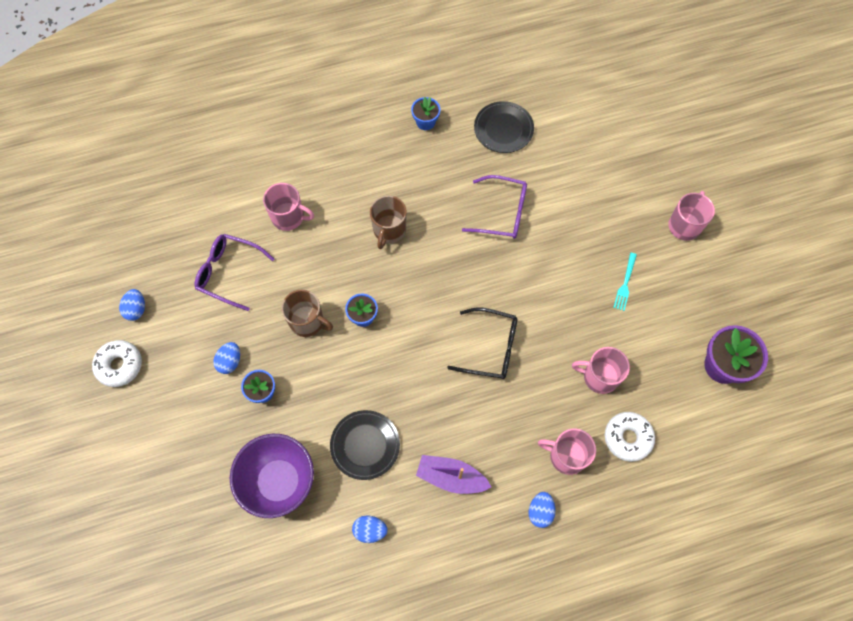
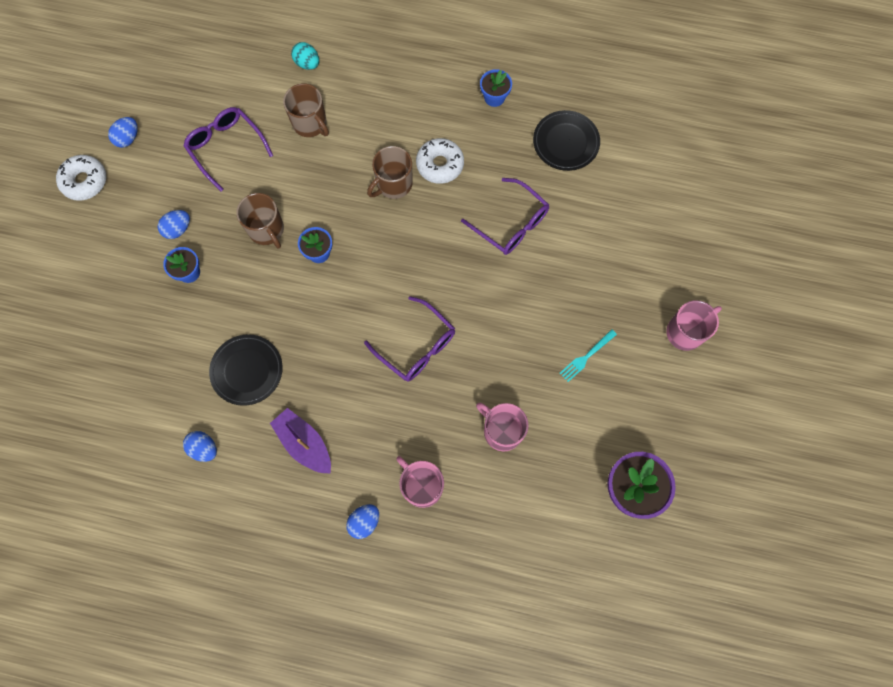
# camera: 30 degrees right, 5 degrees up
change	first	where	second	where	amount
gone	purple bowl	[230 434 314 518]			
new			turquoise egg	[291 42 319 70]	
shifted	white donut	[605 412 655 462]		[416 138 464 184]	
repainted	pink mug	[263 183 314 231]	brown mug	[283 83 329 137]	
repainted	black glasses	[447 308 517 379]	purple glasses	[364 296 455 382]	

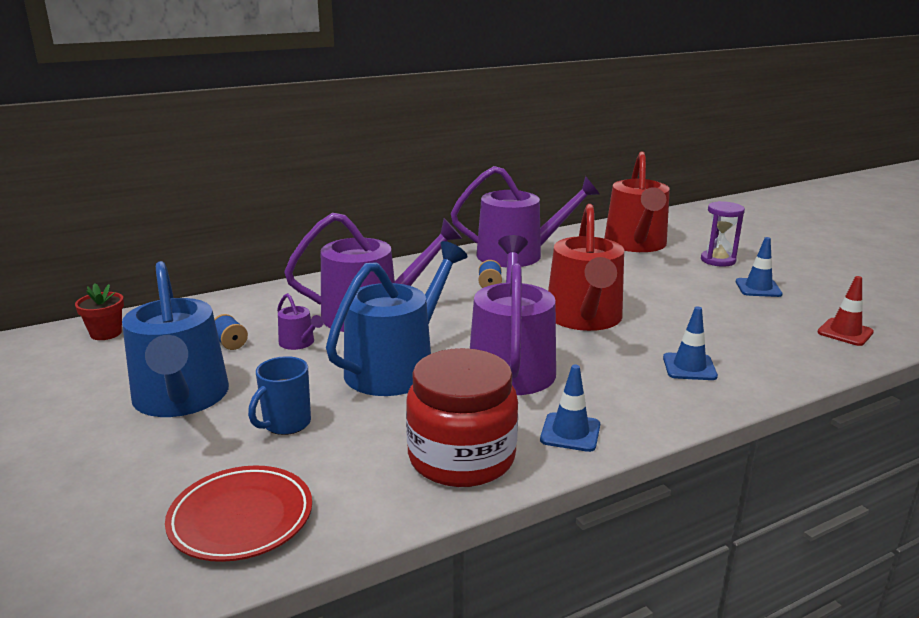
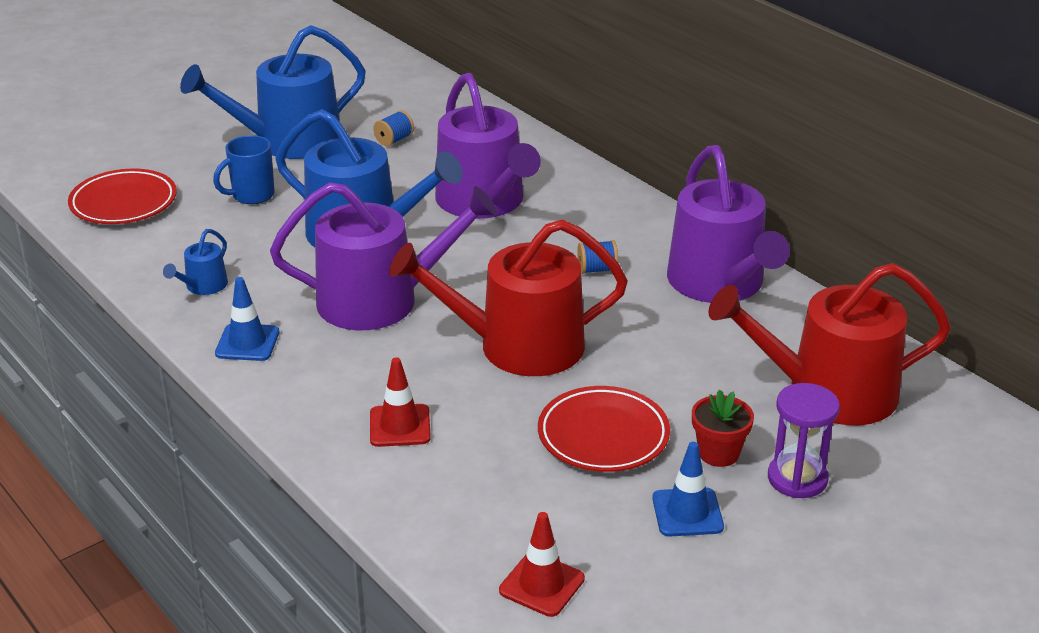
# camera: 80 degrees right, 10 degrees up
change	first	where	second	where	amount
gone	purple watering can	[277 293 324 350]			
new			red plate	[538 386 670 472]	
shifted	red flower pot	[75 283 124 340]		[692 389 754 467]	
swapped	red jar	[406 348 518 487]	blue watering can	[163 229 228 295]	
repainted	blue traffic cone	[663 306 718 380]	red traffic cone	[370 357 431 447]	
rotated	blue mug	[248 356 311 435]		[213 135 275 204]	60 degrees counterclockwise

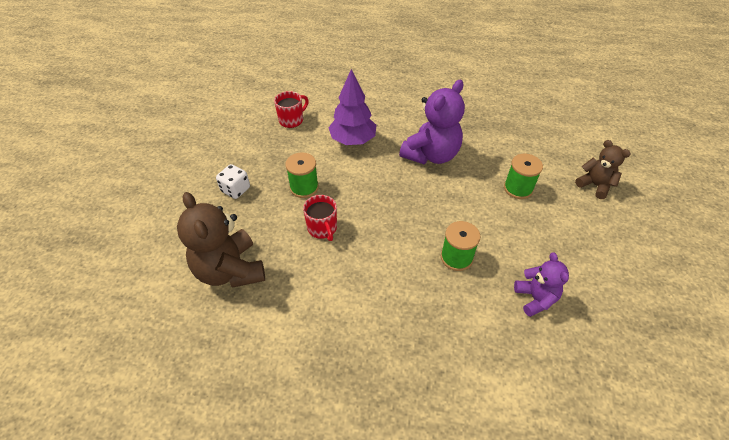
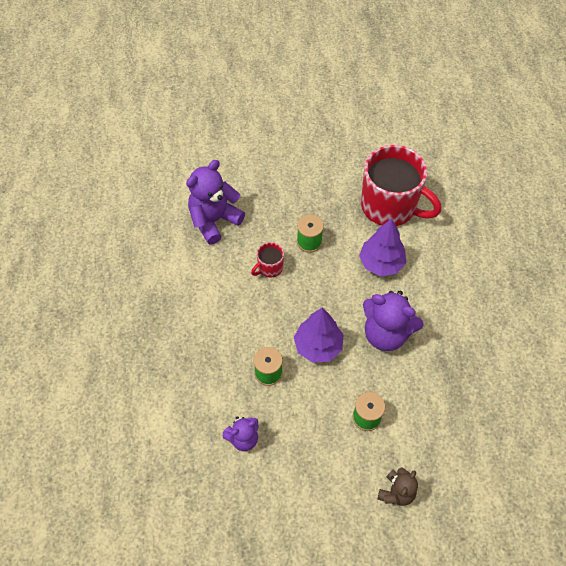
# camera: 75 degrees right, 10 degrees up
change	first	where	second	where	amount
gone	white dice	[216 164 250 199]			
new			purple tree	[294 308 344 363]	
repainted	brown teddy bear	[177 192 265 288]	purple teddy bear	[186 160 245 244]	
scaled	red mug	[274 91 309 128]		[361 145 442 226]	x2.31

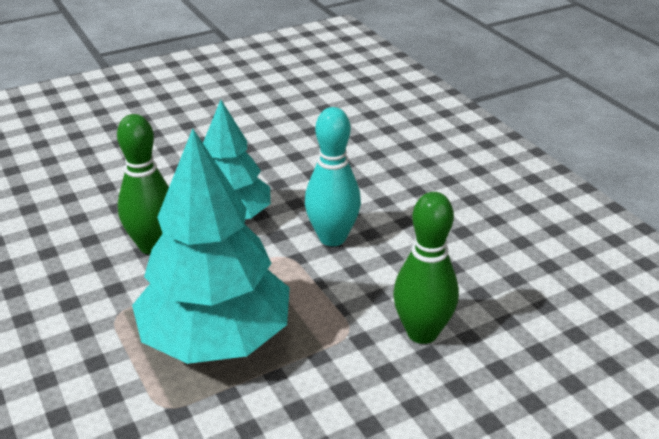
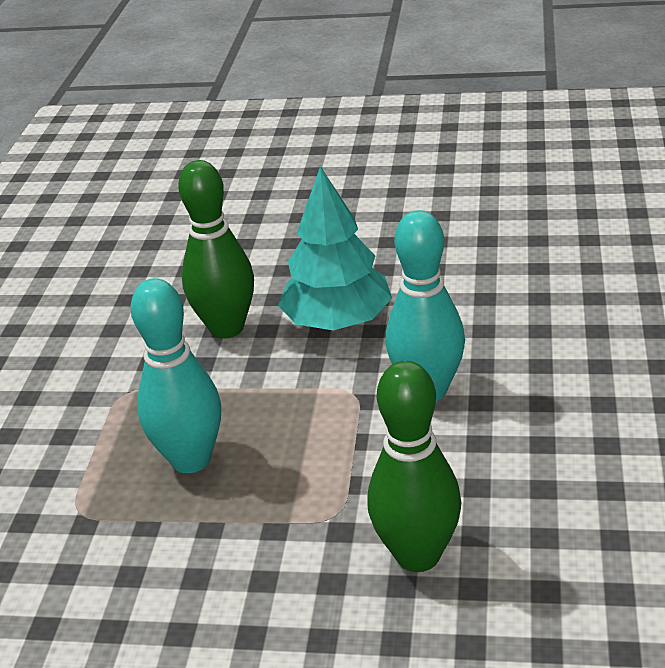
# camera: 40 degrees right, 0 degrees up
change	first	where	second	where	amount
swapped	turquoise tree	[132 129 290 364]	turquoise bowling pin	[131 278 221 473]	

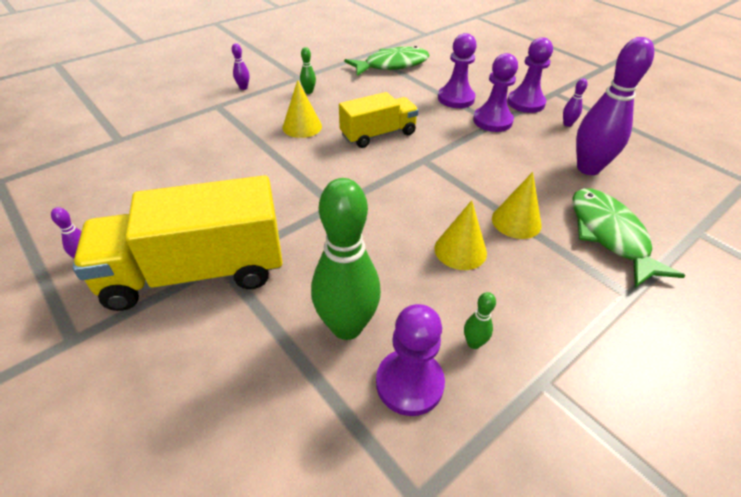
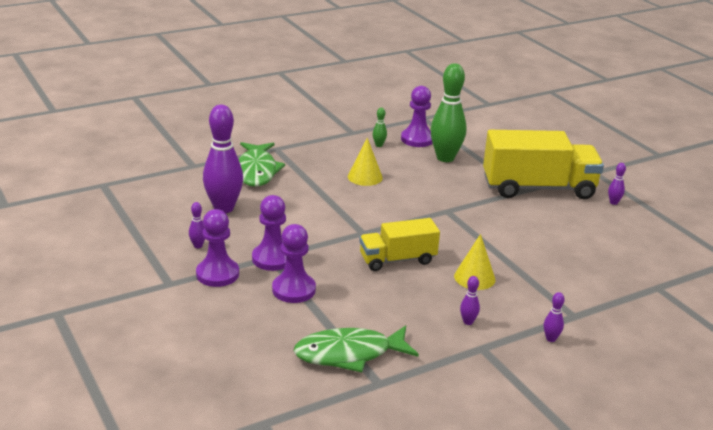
# camera: 170 degrees left, 15 degrees down
change	first	where	second	where	amount
gone	yellow cone	[492 172 542 239]			
repainted	green bowling pin	[300 47 316 94]	purple bowling pin	[460 276 480 325]	

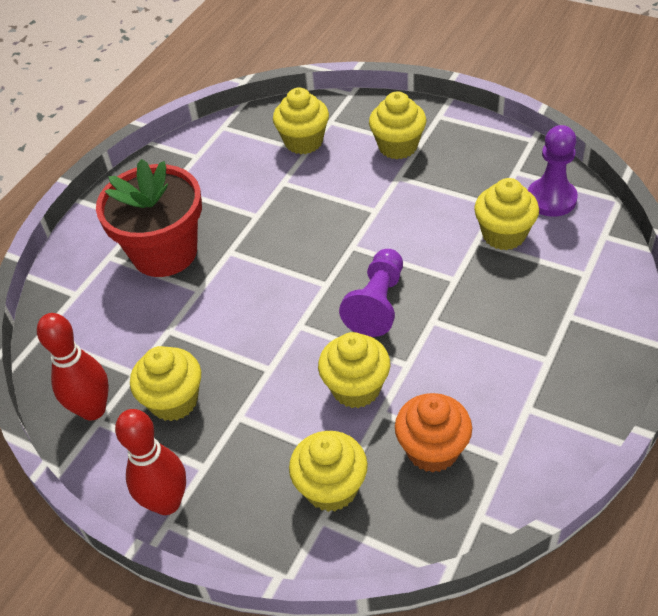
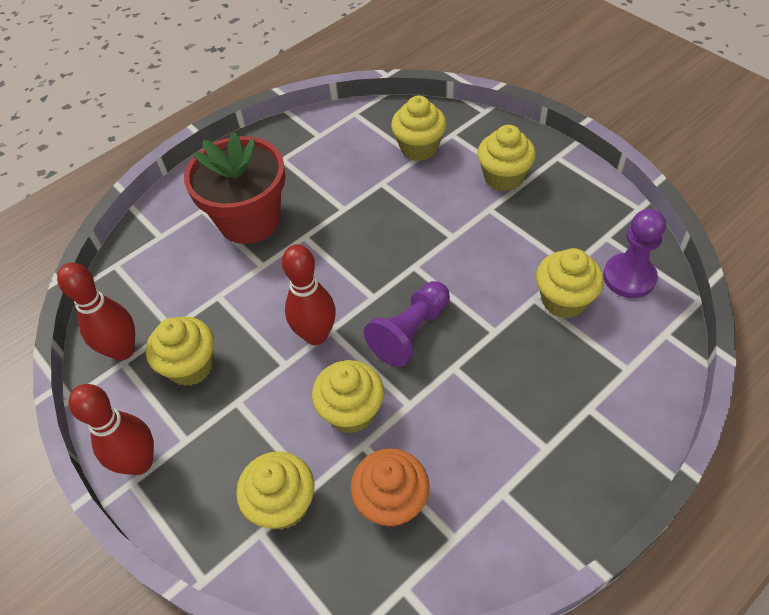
# camera: 20 degrees right, 5 degrees up
change	first	where	second	where	amount
new			red bowling pin	[282 245 336 345]	

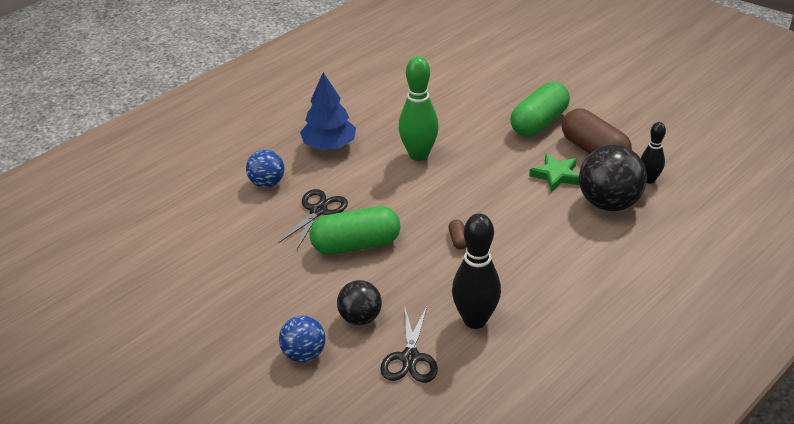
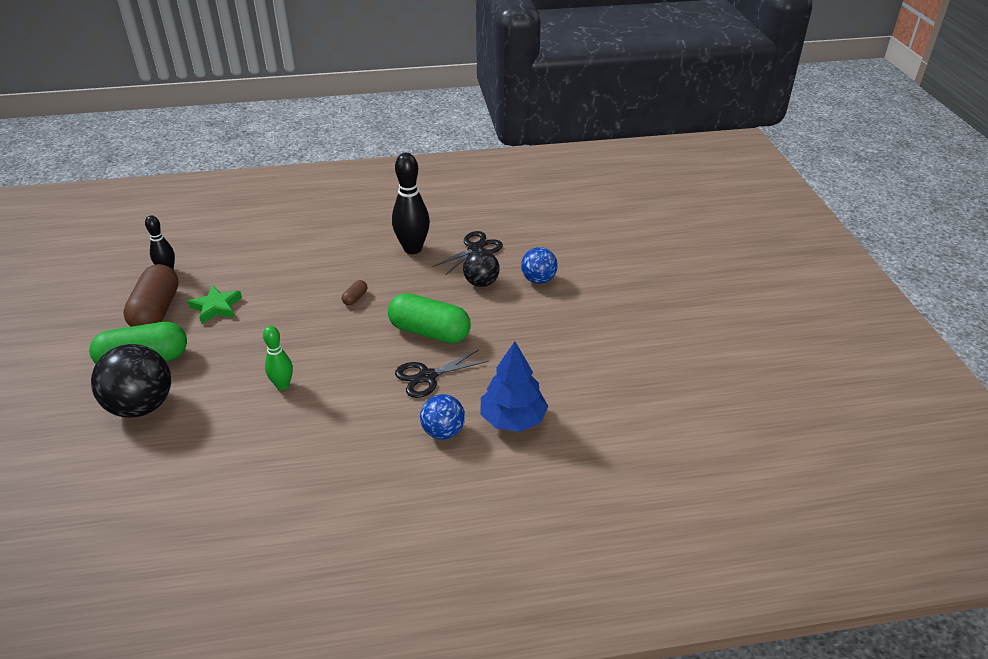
# camera: 145 degrees left, 0 degrees up
change	first	where	second	where	amount
shifted	blue tree	[300 72 356 150]		[480 341 548 432]	
shifted	black ball	[579 145 647 211]		[91 344 171 418]	
scaled	green bowling pin	[399 56 439 161]		[263 326 293 390]	x0.59

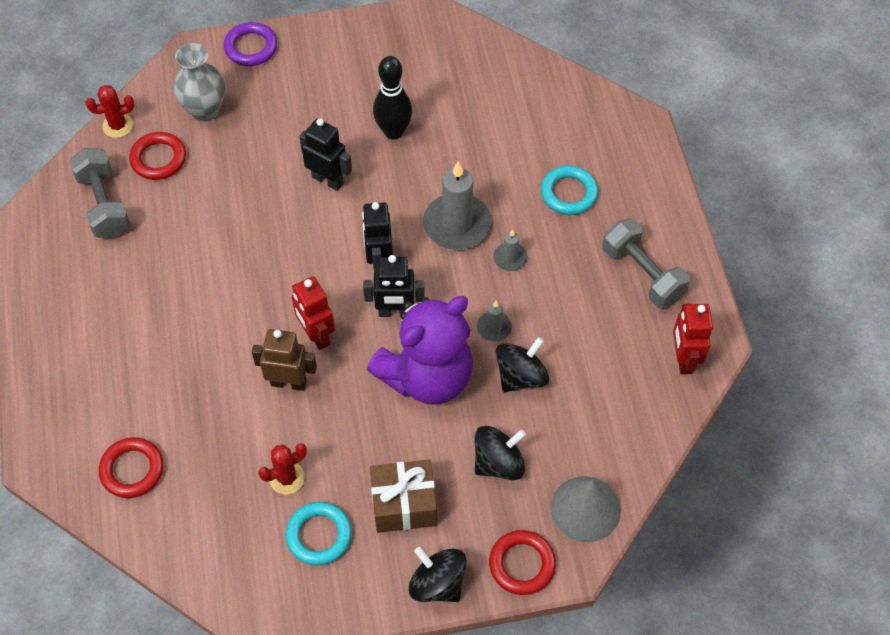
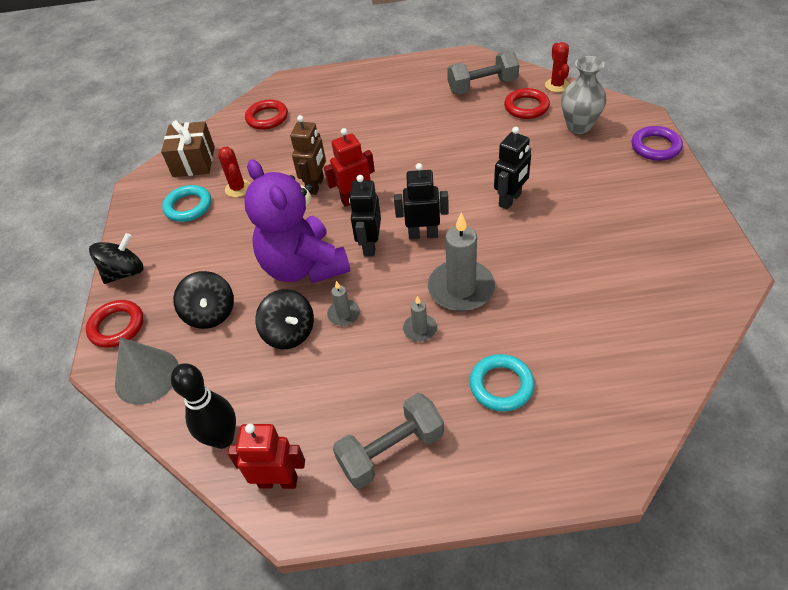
# camera: 100 degrees right, 10 degrees down
change	first	where	second	where	amount
shifted	brown gift	[370 459 437 533]		[161 120 215 177]	
shifted	black bowling pin	[373 56 412 140]		[171 363 236 449]	

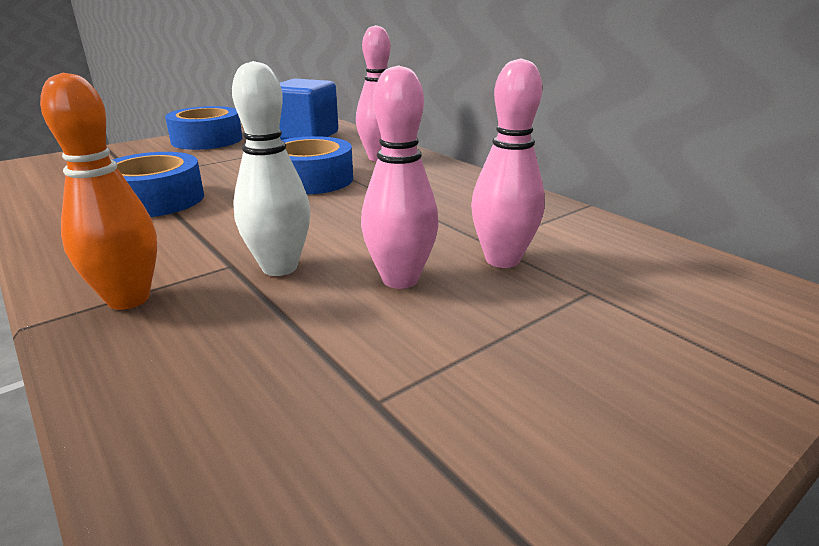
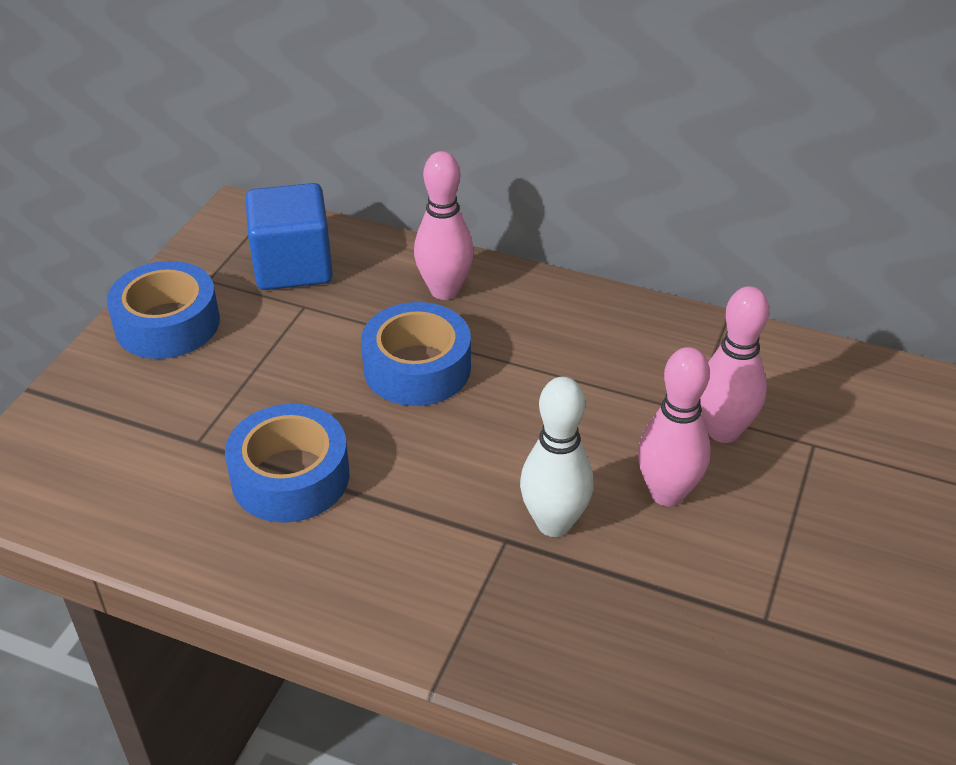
# camera: 30 degrees left, 15 degrees up
change	first	where	second	where	amount
gone	orange bowling pin	[40 73 157 310]			

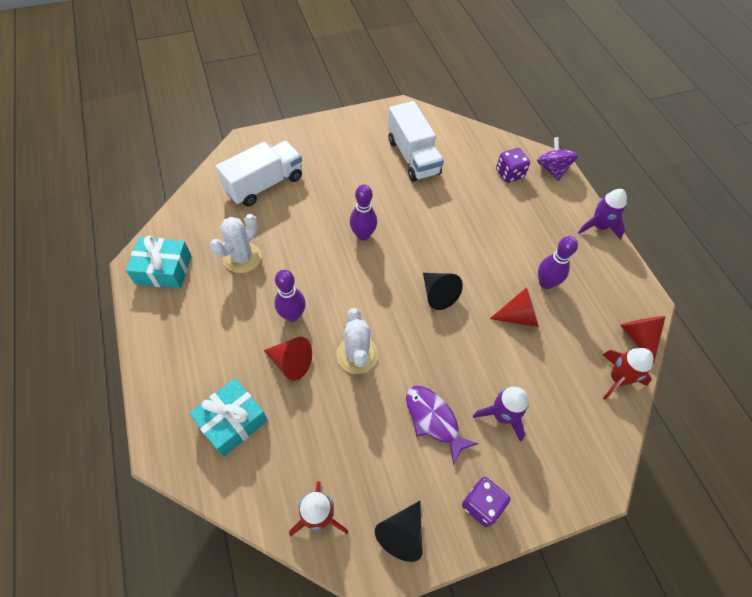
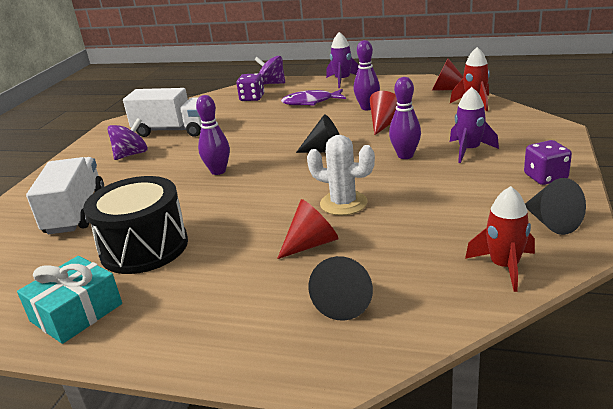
# camera: 50 degrees left, 30 degrees down
change	first	where	second	where	amount
new			purple spinning top	[107 118 148 160]	
shifted	purple bowling pin	[274 270 306 322]		[389 77 421 159]	
shifted	purple fish	[406 386 479 465]		[281 89 346 106]	
swapped	turquoise gift	[189 378 268 457]	black cone	[309 256 373 321]	
swapped	white cactus	[210 214 261 273]	black drum	[83 176 188 274]	

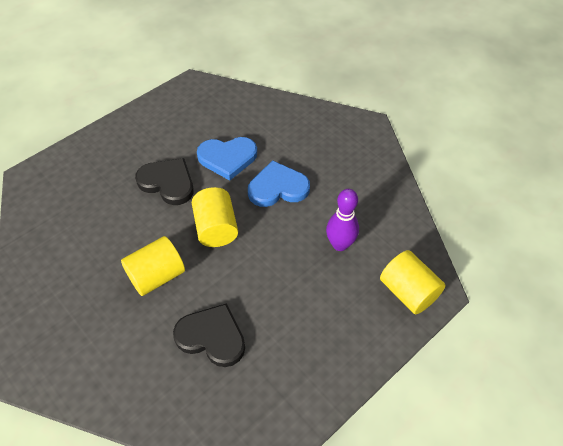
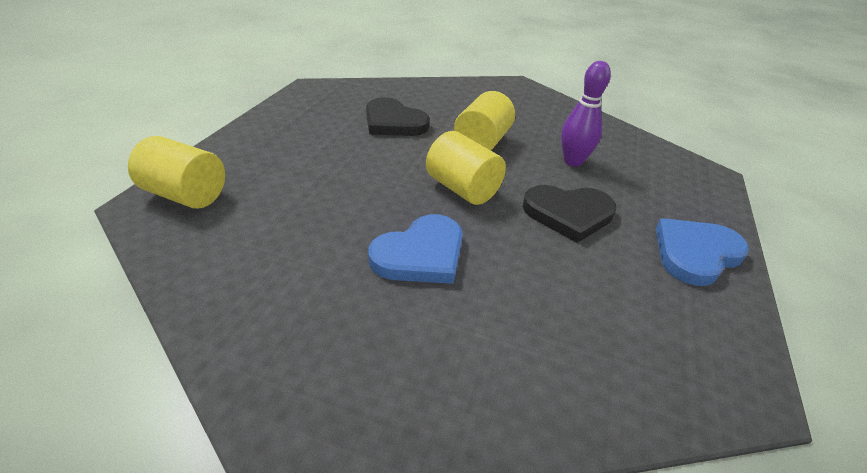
# camera: 150 degrees right, 15 degrees down
change	first	where	second	where	amount
shifted	blue heart	[197 137 257 181]		[656 218 749 286]	
shifted	purple bowling pin	[326 189 359 251]		[561 61 611 167]	
rotated	black heart	[173 303 245 367]		[366 97 430 136]	45 degrees clockwise

